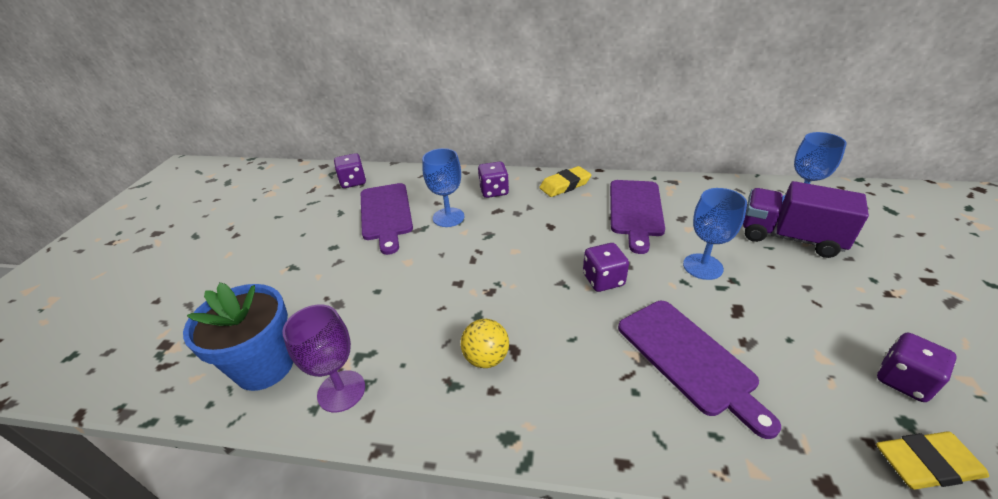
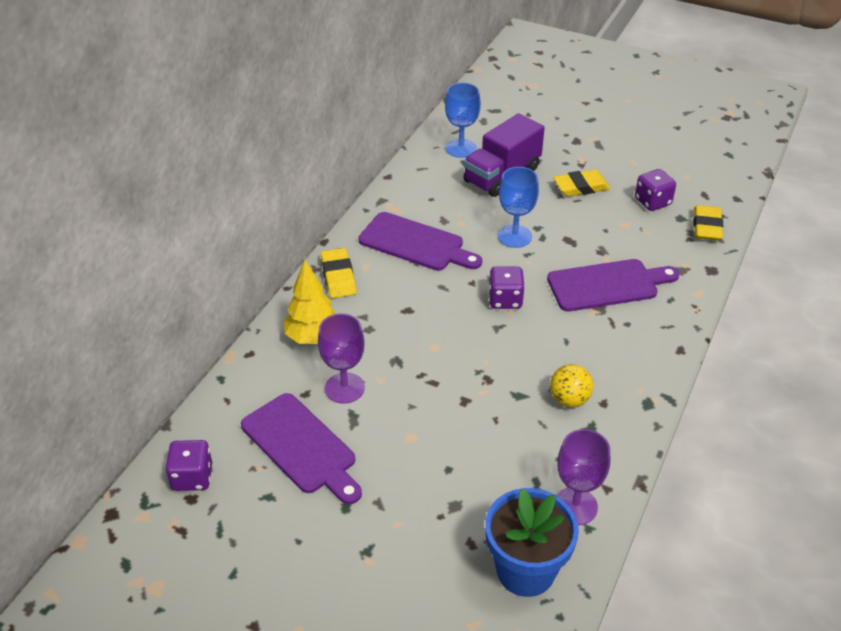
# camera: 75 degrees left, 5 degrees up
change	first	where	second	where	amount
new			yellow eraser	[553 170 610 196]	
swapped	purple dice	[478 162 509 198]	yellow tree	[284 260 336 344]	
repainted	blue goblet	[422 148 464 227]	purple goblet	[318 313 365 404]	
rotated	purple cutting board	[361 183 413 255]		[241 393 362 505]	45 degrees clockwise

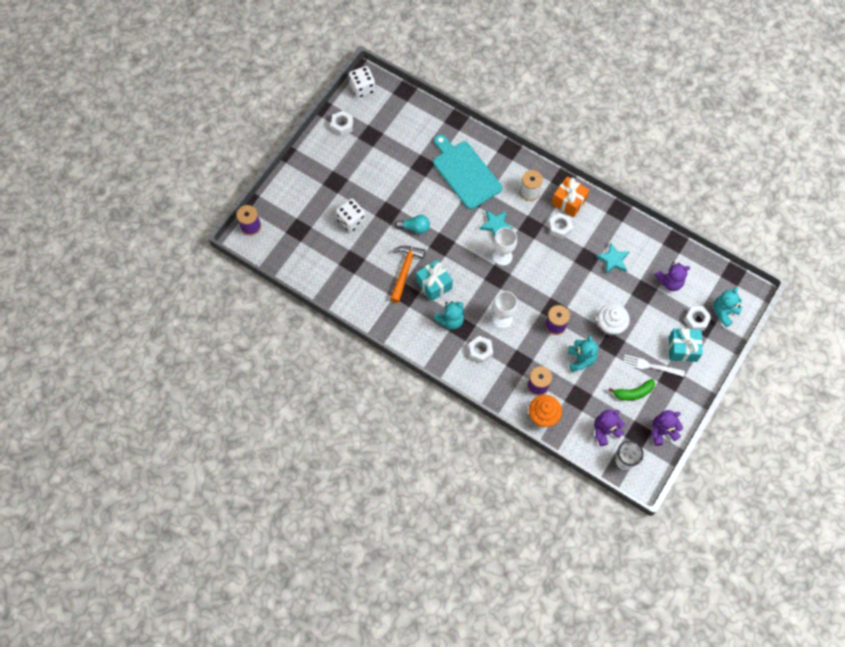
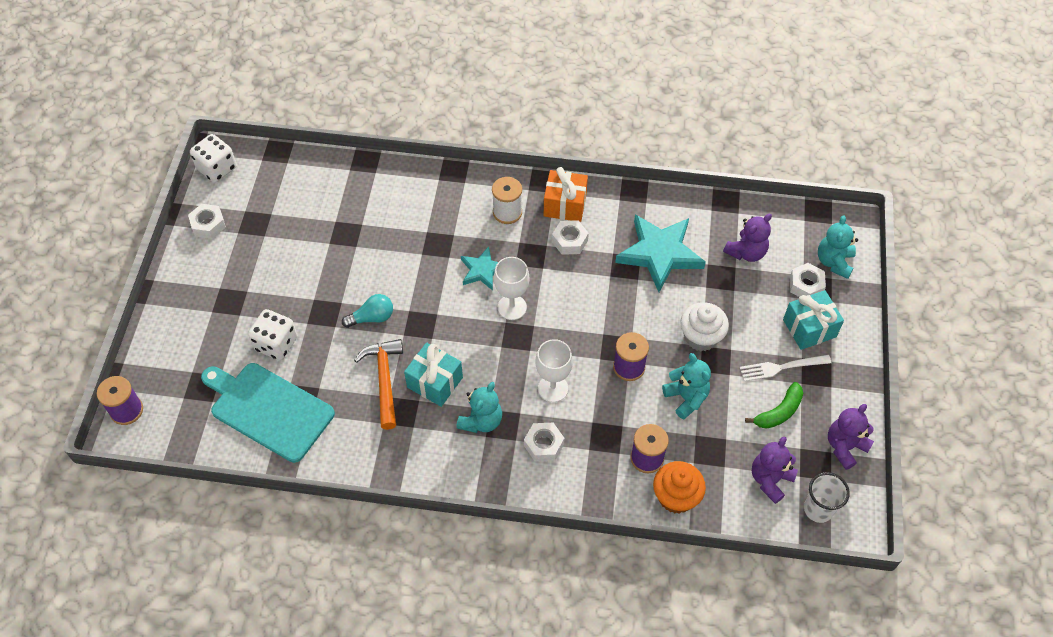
# camera: 25 degrees left, 10 degrees down
change	first	where	second	where	amount
shifted	turquoise cutting board	[433 134 502 209]		[201 363 335 463]	
scaled	turquoise star	[596 243 630 274]		[615 215 706 292]	x1.81

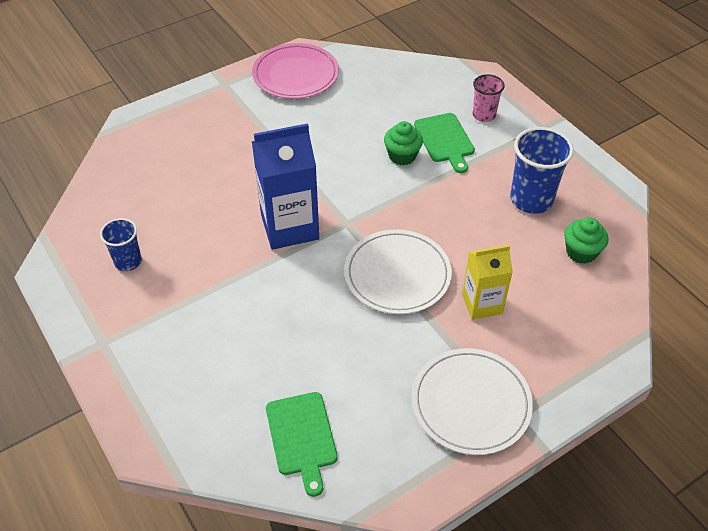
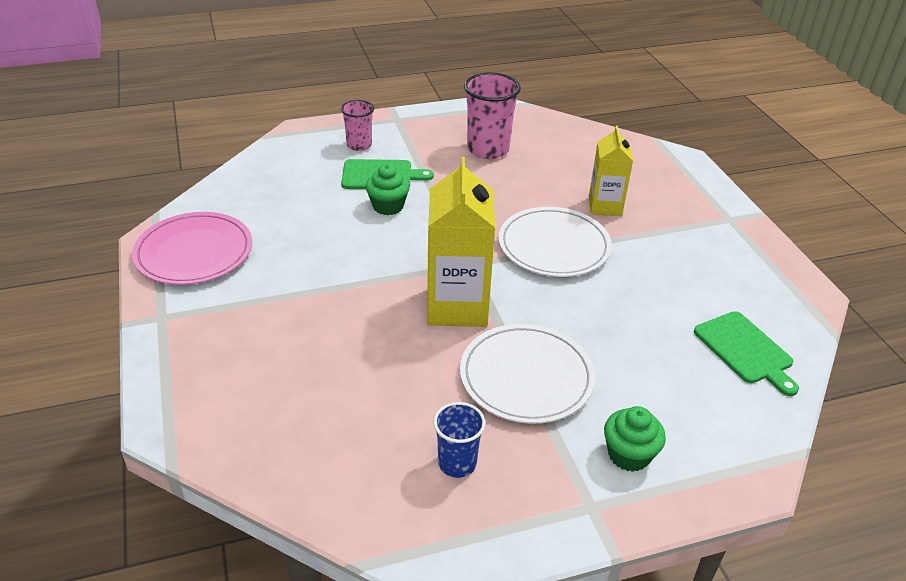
# camera: 75 degrees left, 10 degrees down
change	first	where	second	where	amount
shifted	white plate	[412 348 533 455]		[460 324 595 424]	
shifted	green cupcake	[564 217 608 264]		[604 406 666 472]	
repainted	blue carton	[252 123 319 250]	yellow carton	[427 157 495 327]	
repainted	blue cup	[510 127 574 214]	pink cup	[464 72 521 159]	
rotated	green cutting board	[266 392 338 497]		[694 311 799 396]	60 degrees clockwise

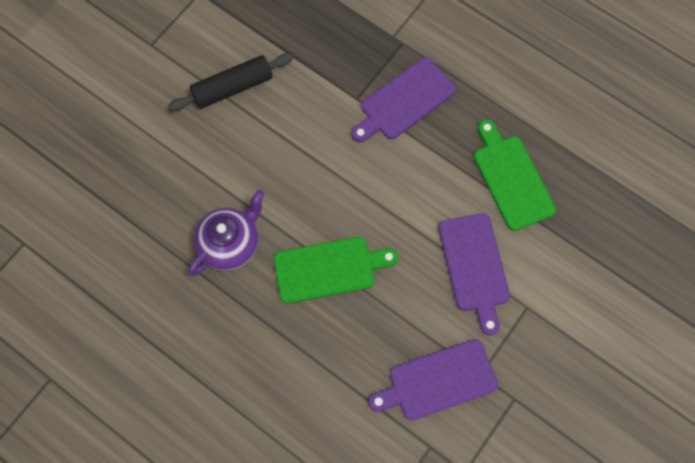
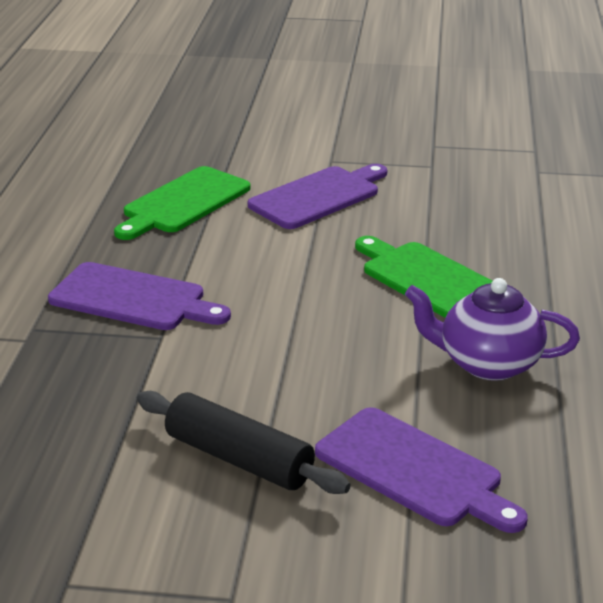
# camera: 120 degrees left, 40 degrees down
change	first	where	second	where	amount
shifted	purple cutting board	[368 339 498 420]		[315 407 528 533]	

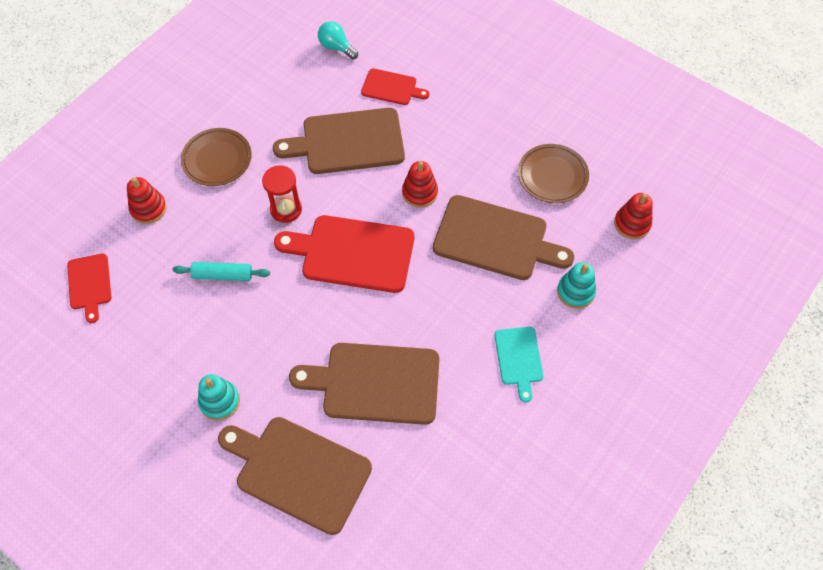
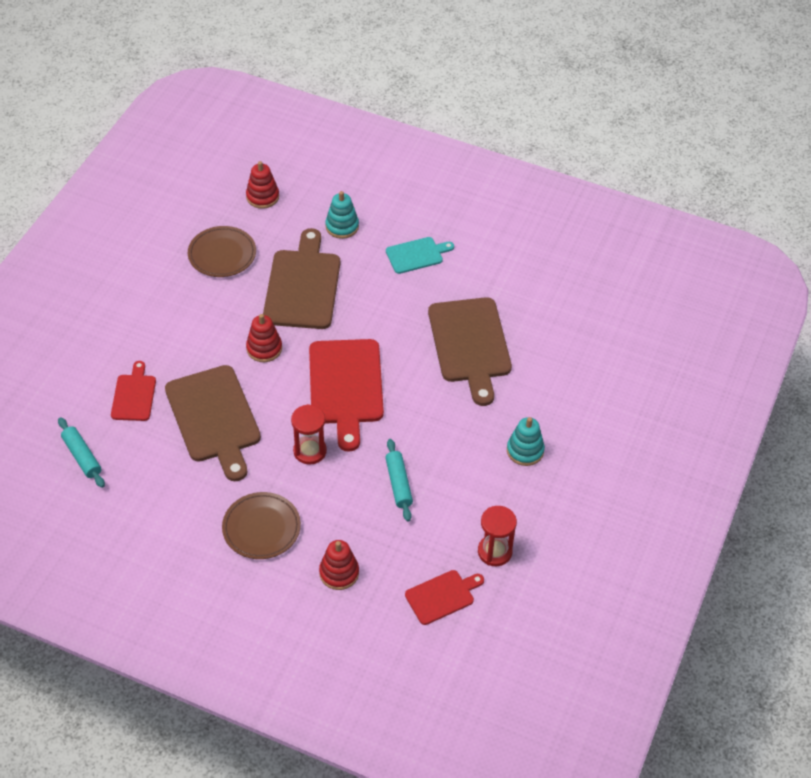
# camera: 105 degrees left, 10 degrees down
change	first	where	second	where	amount
gone	brown cutting board	[218 417 372 535]			
new			red hourglass	[478 506 517 566]	
swapped	turquoise light bulb	[318 21 358 59]	turquoise rolling pin	[58 417 105 488]	

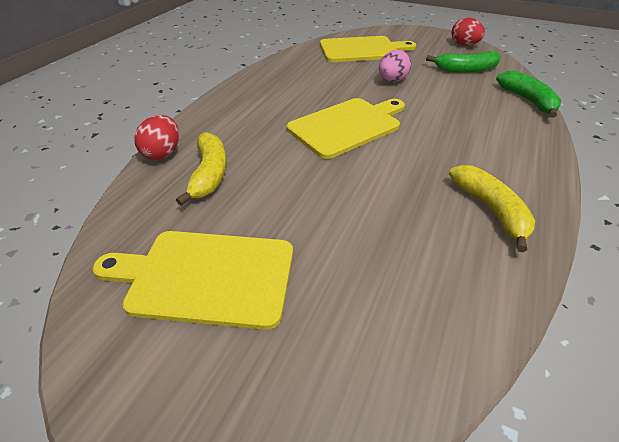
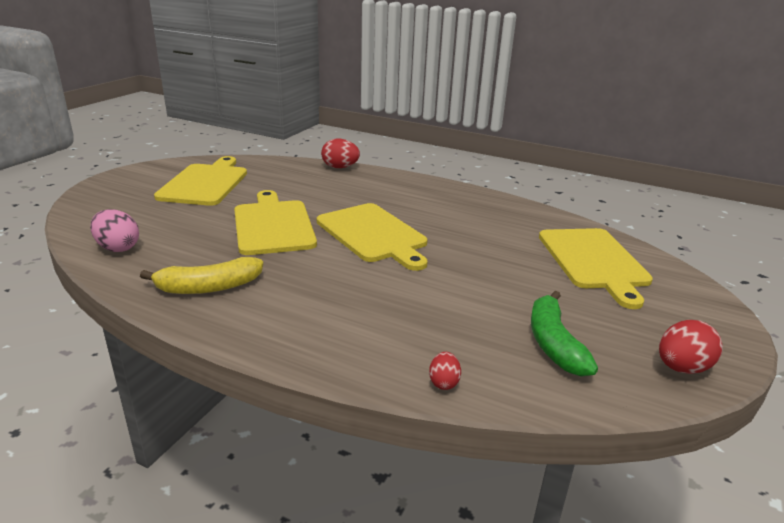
# camera: 90 degrees right, 15 degrees down
change	first	where	second	where	amount
gone	yellow banana	[176 132 226 206]			
new			yellow cutting board	[234 190 317 255]	
shifted	pink egg	[379 50 411 82]		[90 209 139 252]	
swapped	green banana	[496 71 561 118]	red egg	[429 352 461 390]	

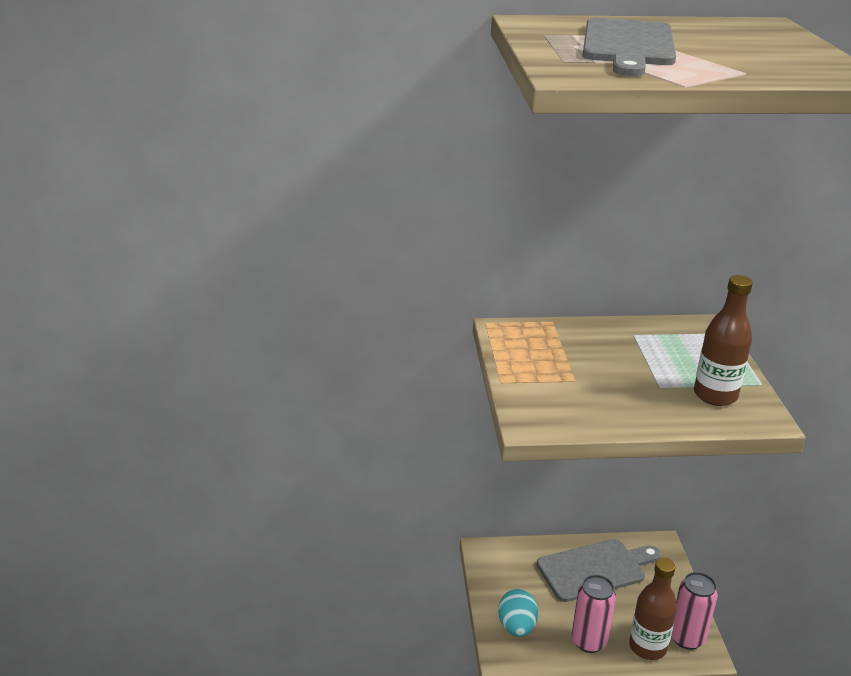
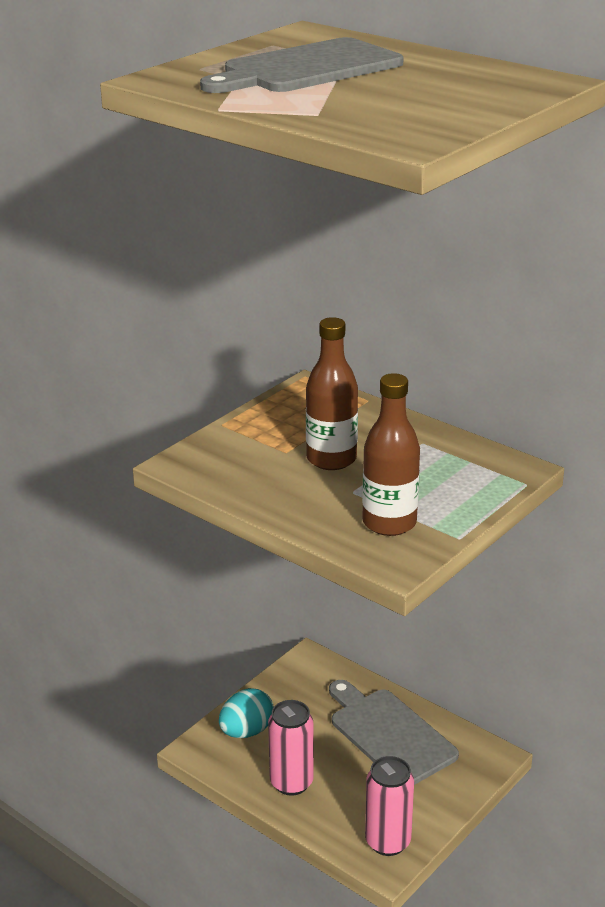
# camera: 45 degrees right, 0 degrees up
change	first	where	second	where	amount
shifted	brown bottle	[629 558 677 660]		[306 317 358 470]	
rotated	grey cutting board	[537 539 661 602]		[329 680 459 785]	150 degrees counterclockwise

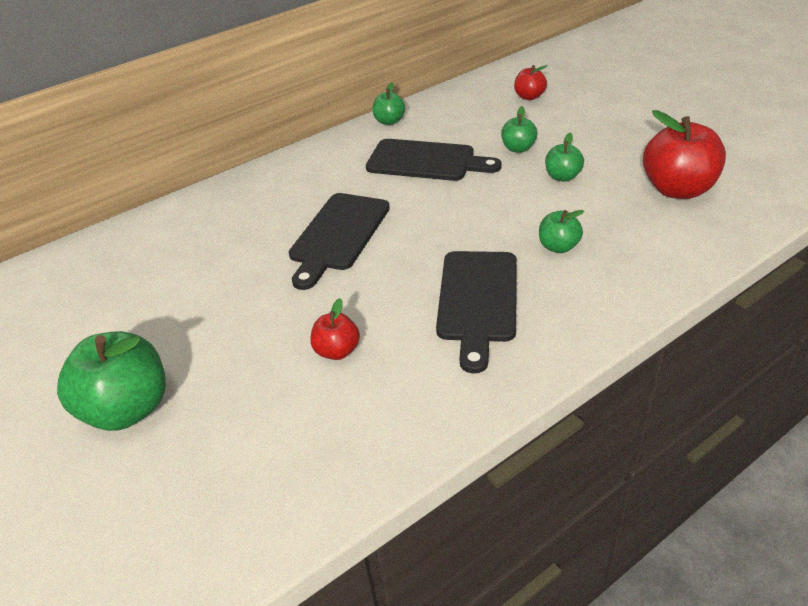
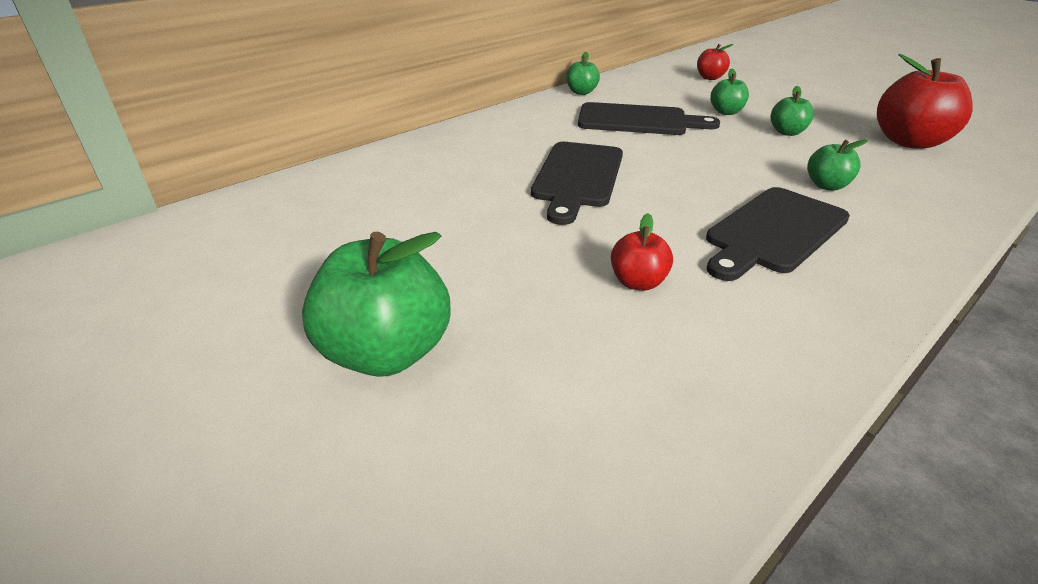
# camera: 10 degrees left, 5 degrees down
change	first	where	second	where	amount
rotated	black cutting board	[436 251 517 373]		[706 187 850 281]	45 degrees clockwise

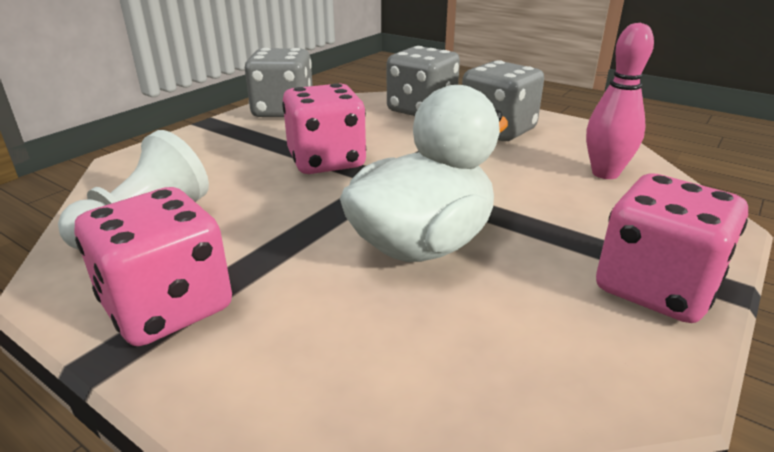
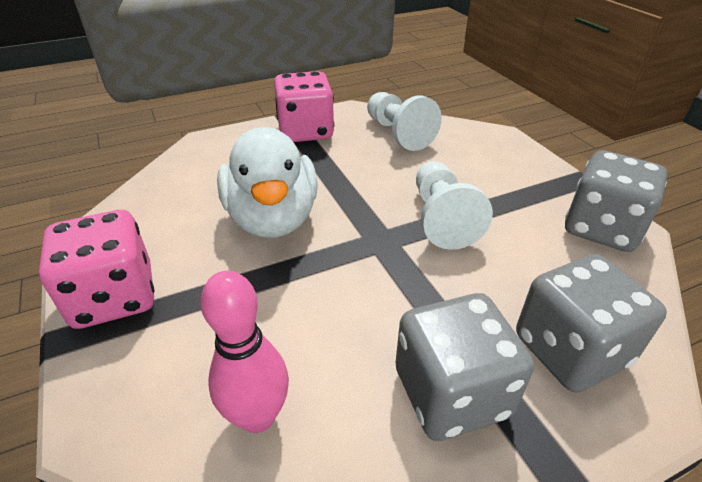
# camera: 120 degrees right, 10 degrees up
change	first	where	second	where	amount
swapped	pink dice	[282 83 366 174]	white pawn	[416 161 493 250]	

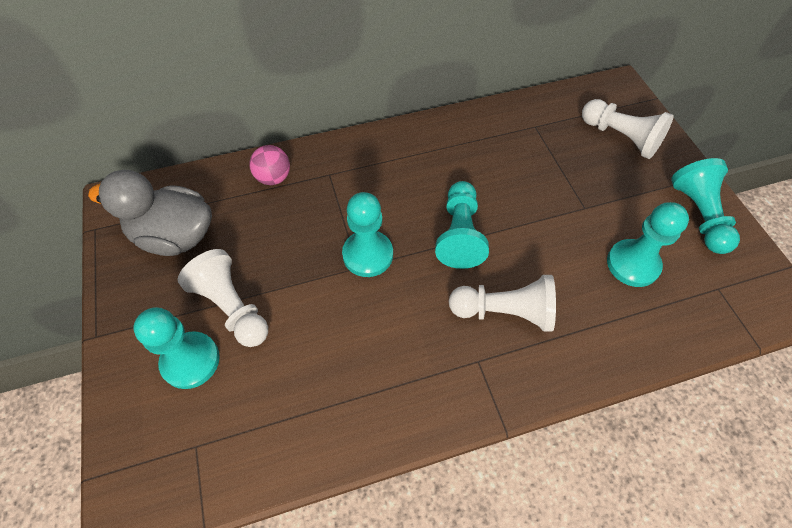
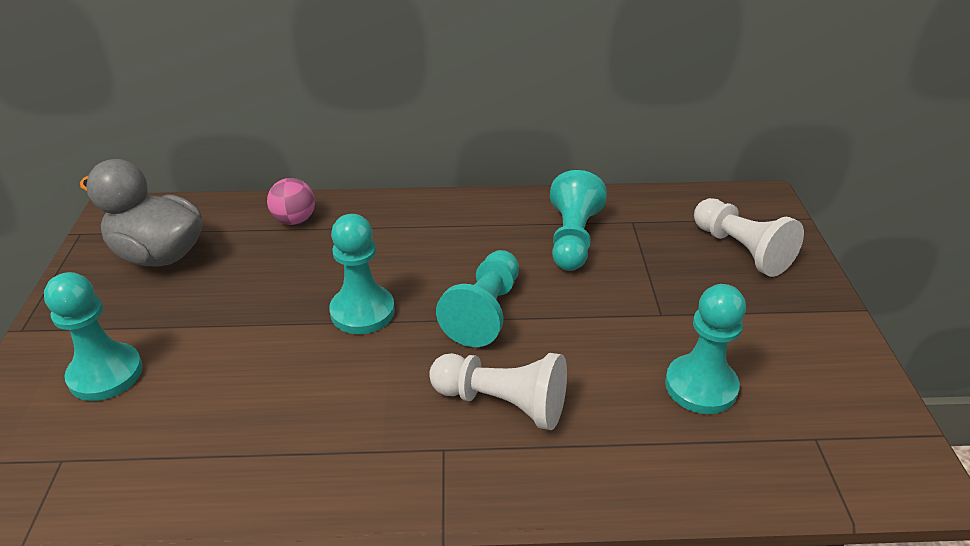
# camera: 15 degrees right, 20 degrees down
change	first	where	second	where	amount
gone	white pawn	[177 249 268 347]			
shifted	turquoise pawn	[671 158 740 254]		[550 170 607 271]	

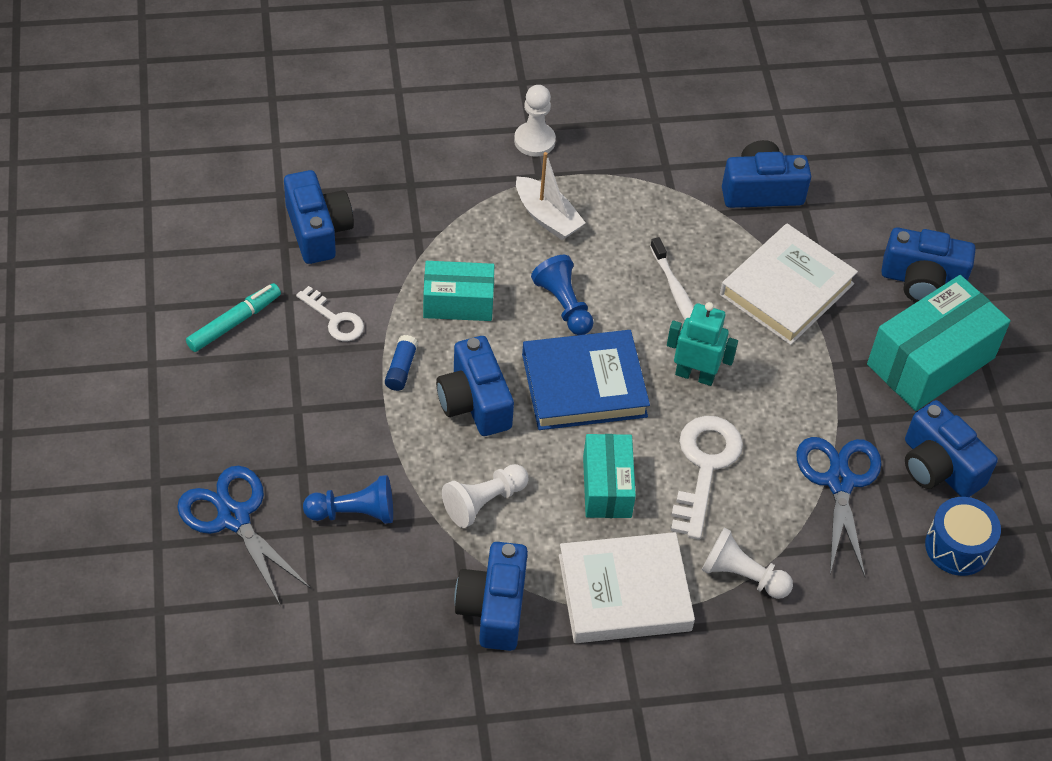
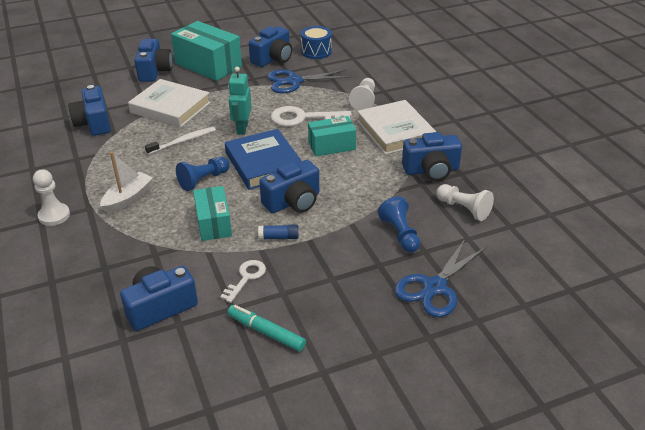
# camera: 100 degrees left, 15 degrees down
change	first	where	second	where	amount
shifted	white pawn	[442 464 528 528]		[436 184 494 221]	

